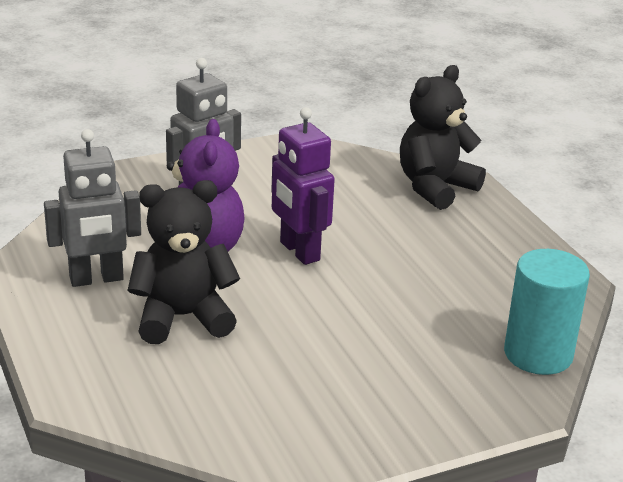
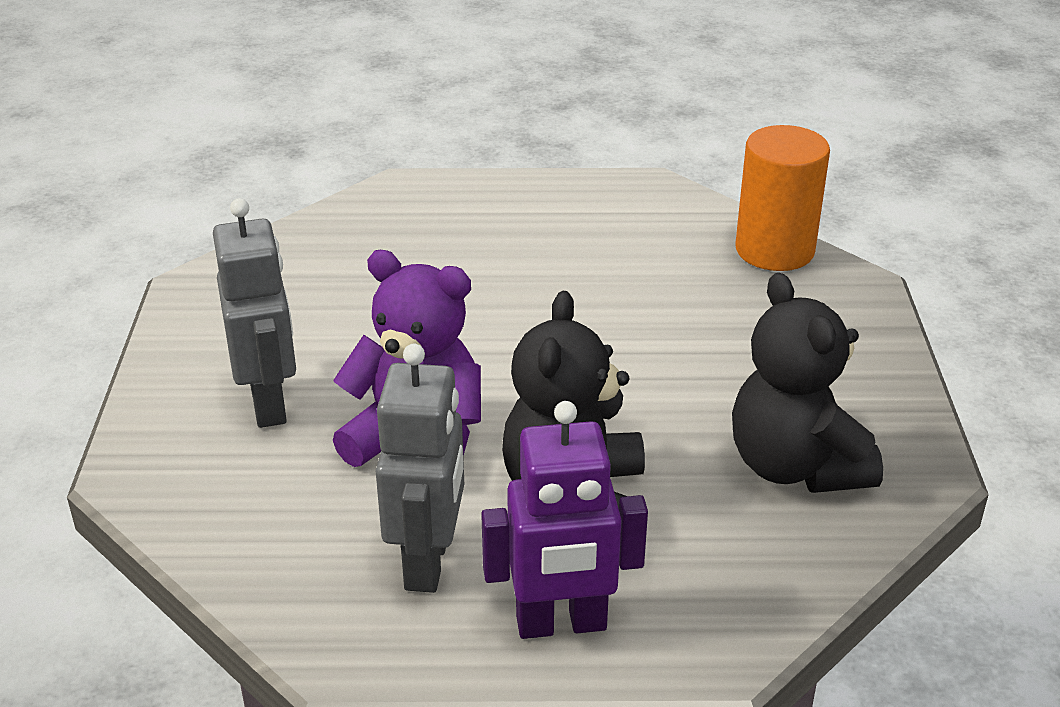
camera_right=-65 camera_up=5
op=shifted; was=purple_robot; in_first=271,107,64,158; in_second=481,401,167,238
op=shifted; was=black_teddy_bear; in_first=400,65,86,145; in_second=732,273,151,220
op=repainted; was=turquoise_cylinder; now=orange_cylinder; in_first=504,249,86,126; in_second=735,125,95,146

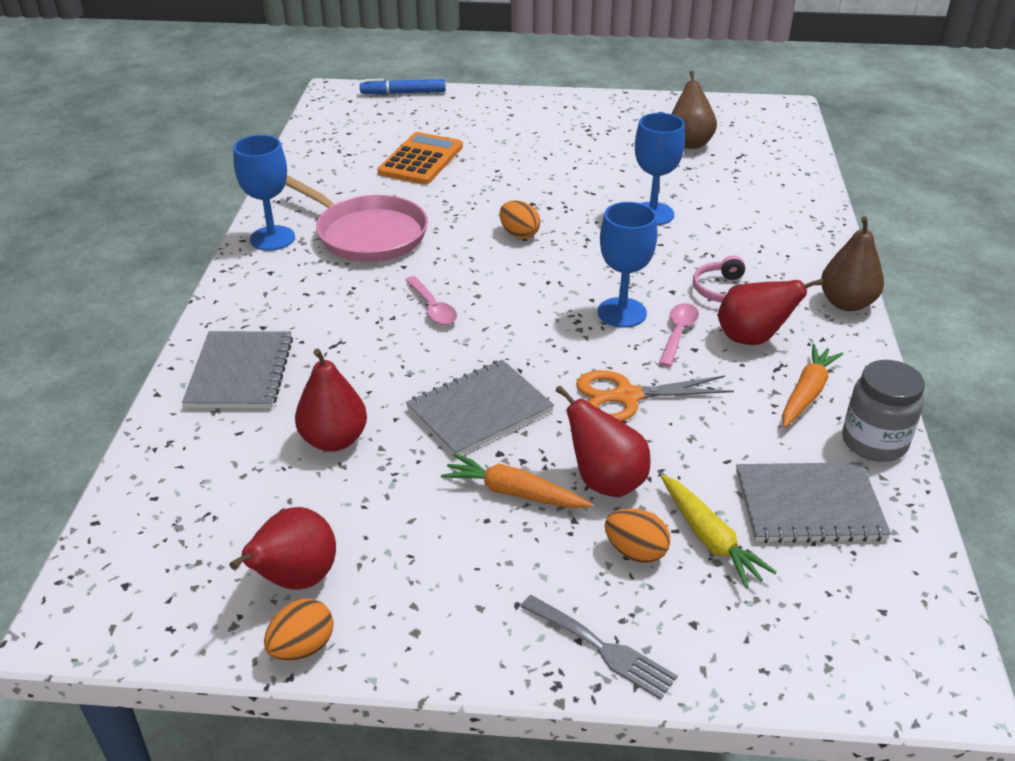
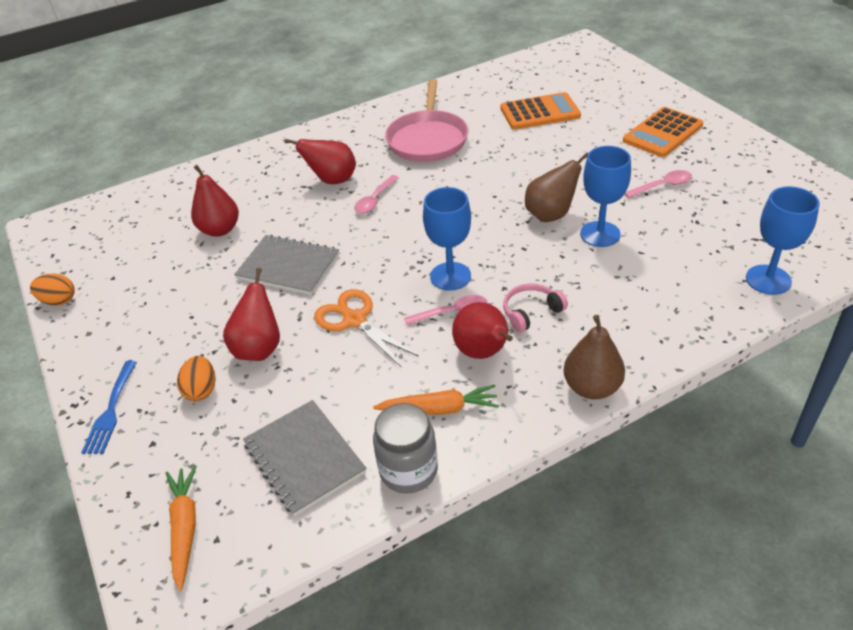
camera_right=60 camera_up=5
op=repainted; was=grey_fork; now=blue_fork; in_first=521,595,157,105; in_second=81,361,56,93
op=shifted; was=orange_carrot; in_first=441,453,152,55; in_second=166,465,31,126
op=shifted; was=red_pear; in_first=229,507,107,83; in_second=285,139,71,45
op=shifted; was=brown_pear; in_first=672,71,45,78; in_second=525,152,64,70
op=new; now=orange_calculator; in_second=623,107,80,50
op=new; now=pink_spoon; in_second=625,170,67,28
op=shifted; was=blue_goblet; in_first=233,135,62,116; in_second=746,186,74,109
op=gone; was=grey_notebook; in_first=182,331,111,77
op=gone; was=blue_marker; in_first=360,79,86,16
op=gone; was=orange_egg; in_first=500,201,40,38
op=gone; was=yellow_carrot; in_first=661,475,116,114

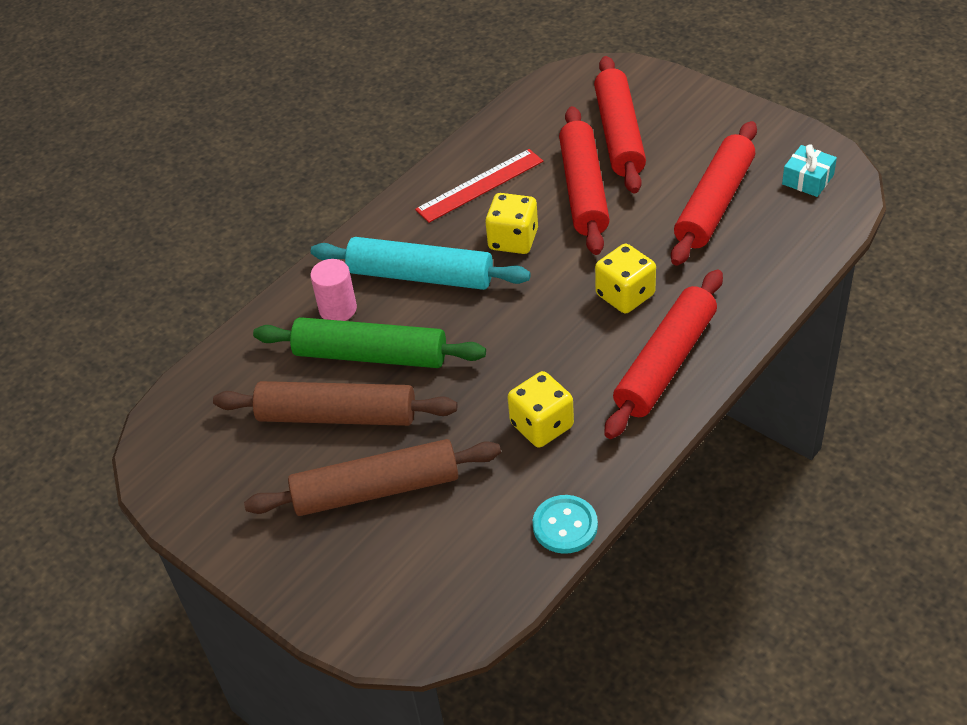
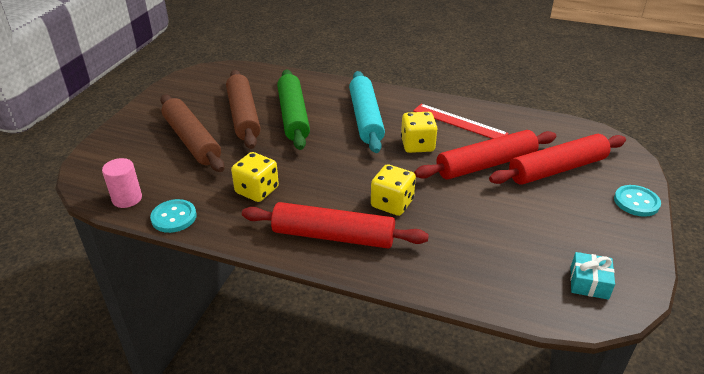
camera_right=65 camera_up=-10
op=shifted; was=pink_cylinder; in_first=310,259,47,62; in_second=102,158,40,50
op=new; now=turquoise_button; in_second=614,185,47,32
op=gone; was=red_rolling_pin; in_first=671,121,86,145

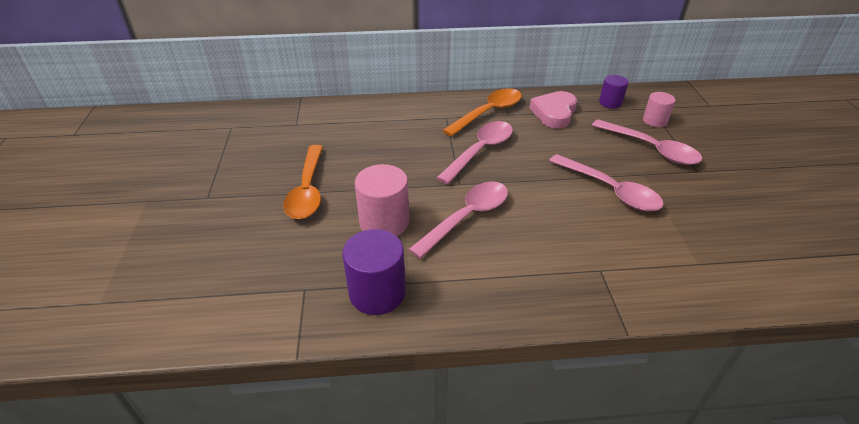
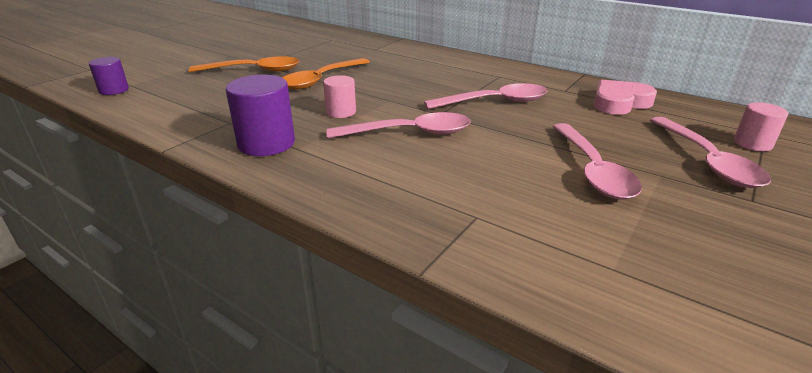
camera_right=40 camera_up=-10
op=shifted; was=purple_cylinder; in_first=599,75,29,34; in_second=89,57,40,38
op=shifted; was=orange_spoon; in_first=442,88,80,49; in_second=188,56,112,16
op=scaled; was=pink_cylinder; in_first=355,164,54,72; in_second=323,75,33,43; ratio=0.61

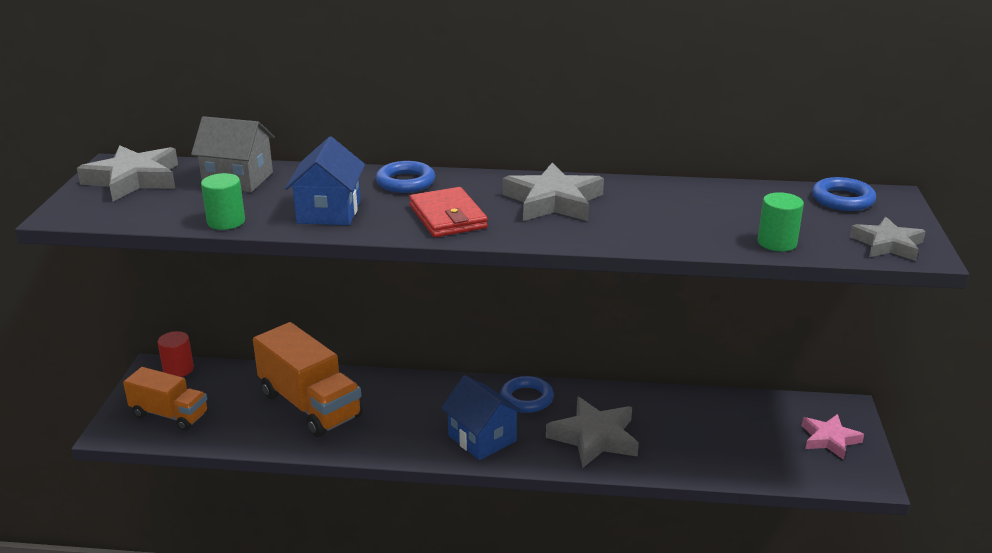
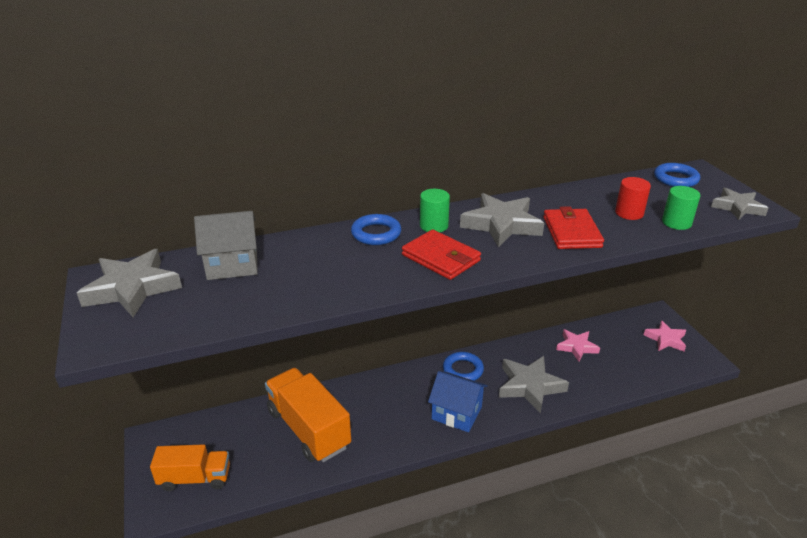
camera_right=-25 camera_up=5
op=rotated; was=orange_truck; in_first=253,322,110,115; in_second=265,368,86,94; clockwise=-150
op=shifted; was=green_cylinder; in_first=201,173,44,57; in_second=420,189,30,43
op=new; now=red_wallet; in_second=543,206,61,43
op=new; now=pink_star; in_second=556,329,44,33
op=shifted; was=red_cylinder; in_first=158,331,36,46; in_second=615,177,36,43
op=gone; was=blue_house; in_first=285,136,80,89

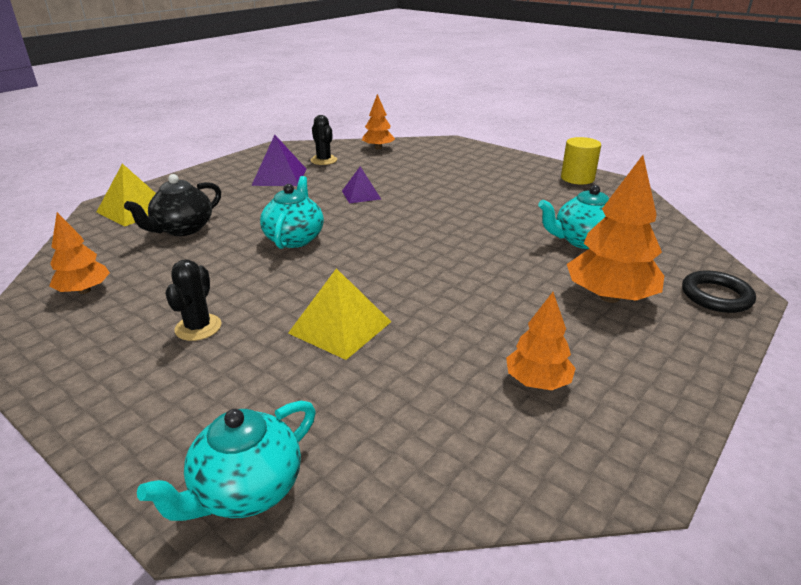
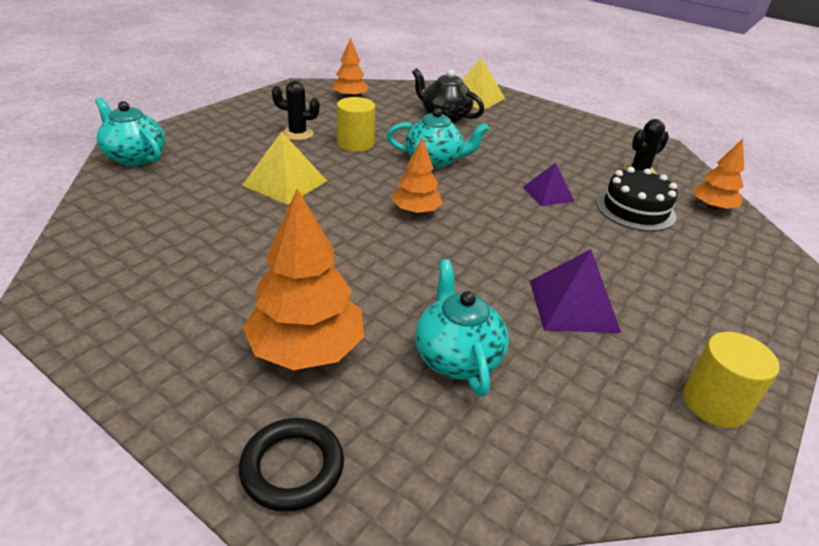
camera_right=85 camera_up=5
op=new; now=yellow_cylinder; in_second=337,97,38,55
op=shifted; was=orange_tree; in_first=506,292,70,98; in_second=392,137,51,78
op=shifted; was=purple_pyramid; in_first=251,135,55,51; in_second=530,249,91,84
op=new; now=black_cake; in_second=596,167,82,64

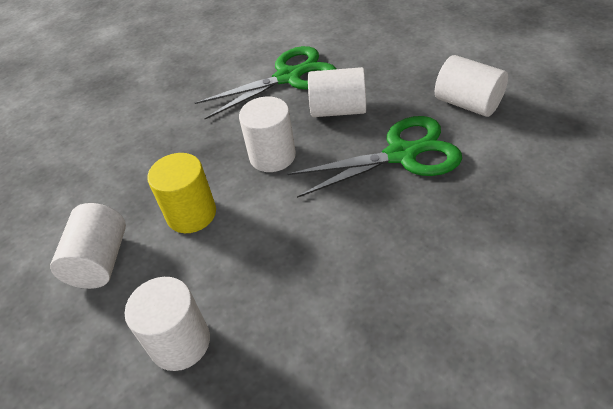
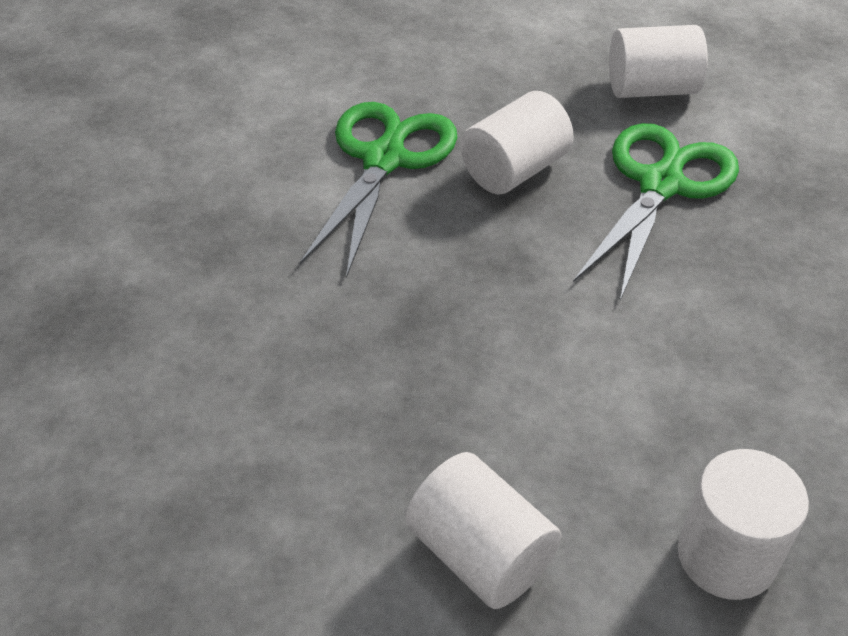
camera_right=-50 camera_up=0
op=gone; was=yellow_cylinder; in_first=147,153,69,80
op=gone; was=white_cylinder; in_first=239,97,57,75

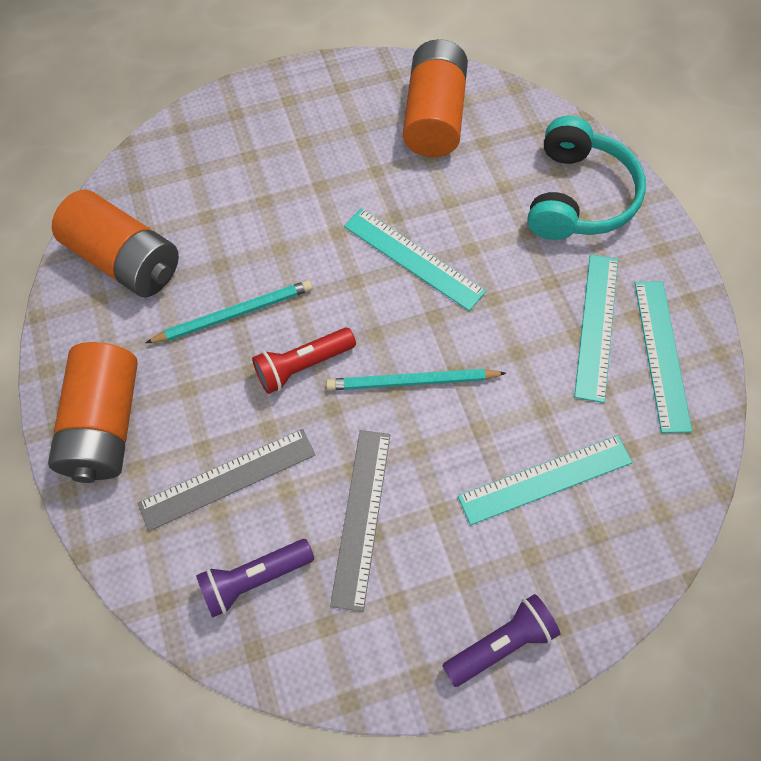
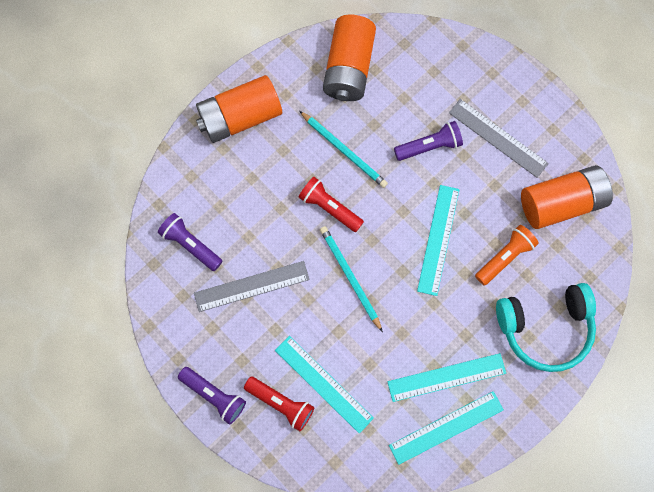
camera_right=65 camera_up=10
op=new; now=red_flashlight; in_second=244,377,70,54
op=new; now=purple_flashlight; in_second=394,121,69,40
op=shifted; was=grey_ruler; in_first=138,429,177,102; in_second=449,99,100,79
op=new; now=orange_flashlight; in_second=475,225,64,60

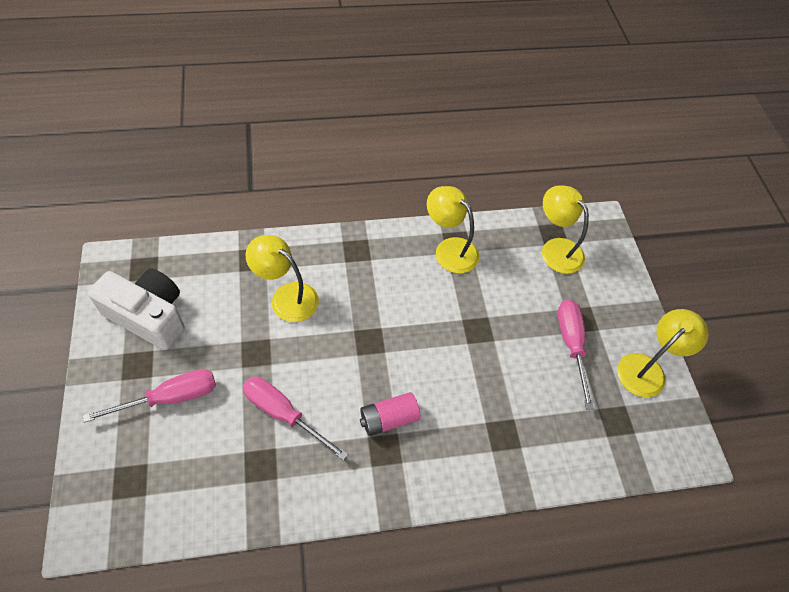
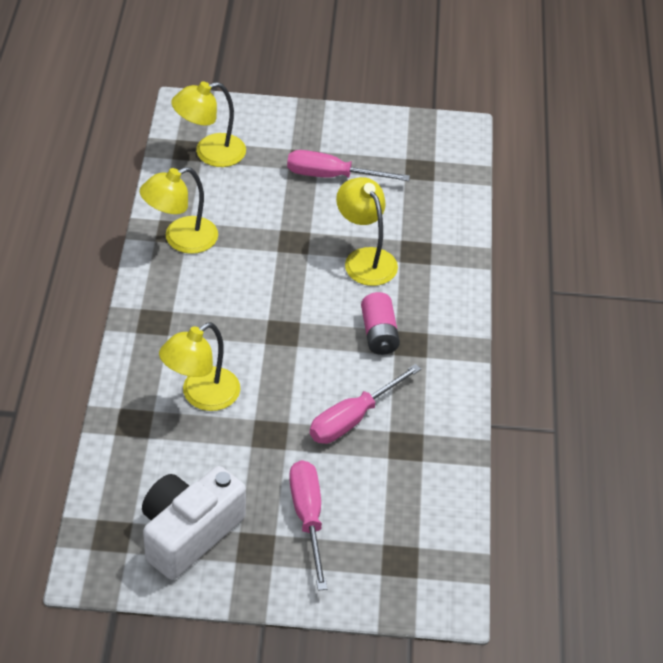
camera_right=-75 camera_up=-10
op=shifted; was=yellow_lamp; in_first=617,309,92,88; in_second=336,177,62,109

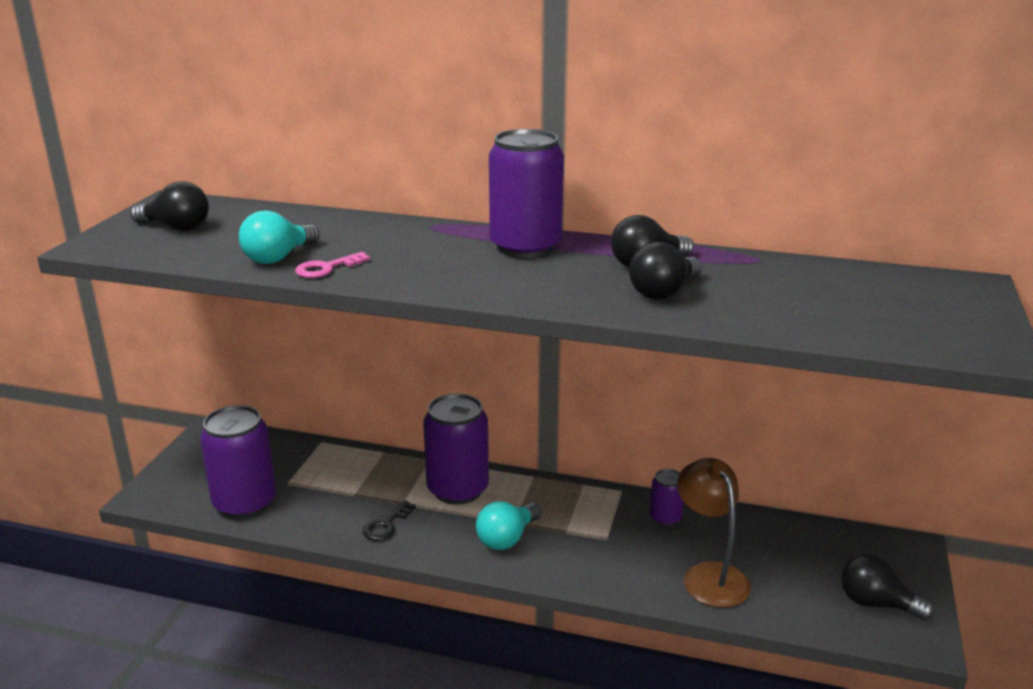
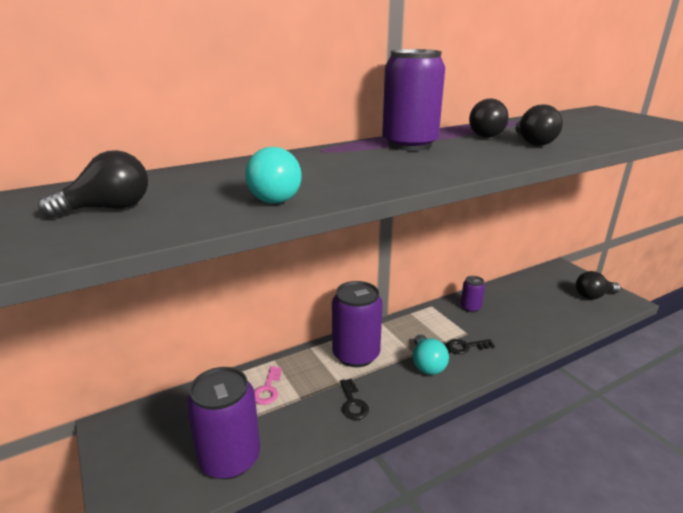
camera_right=-45 camera_up=0
op=shifted; was=pink_key; in_first=295,252,75,26; in_second=254,366,28,39
op=new; now=black_key; in_second=446,339,49,15
op=gone; was=brown_lamp; in_first=677,458,74,150

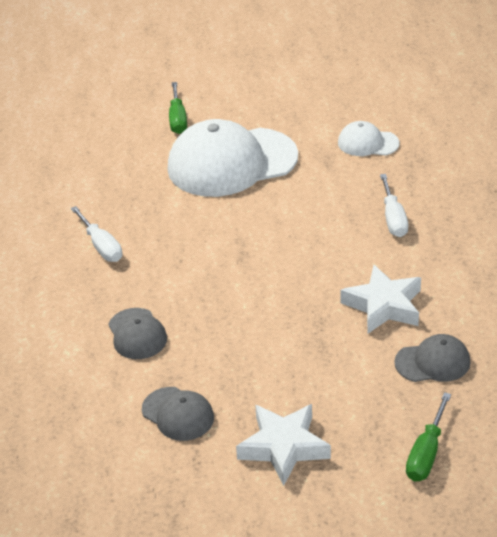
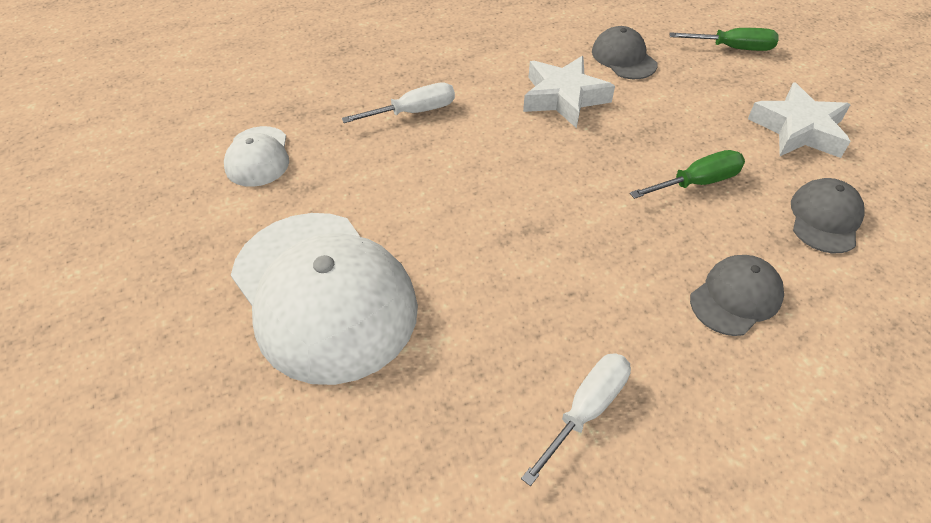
camera_right=-110 camera_up=10
op=shifted; was=green_screwdriver; in_first=169,82,18,52; in_second=630,150,115,49

